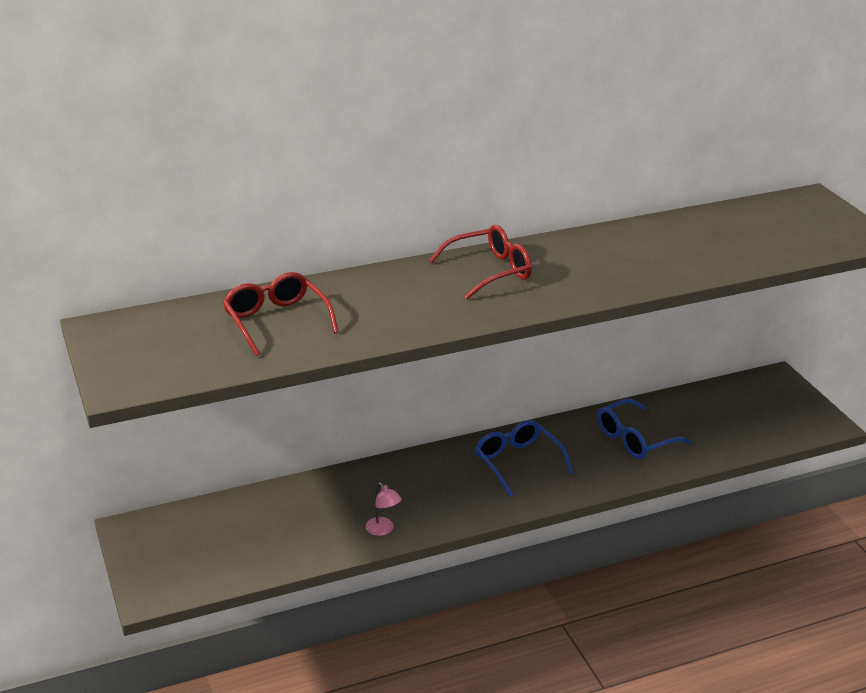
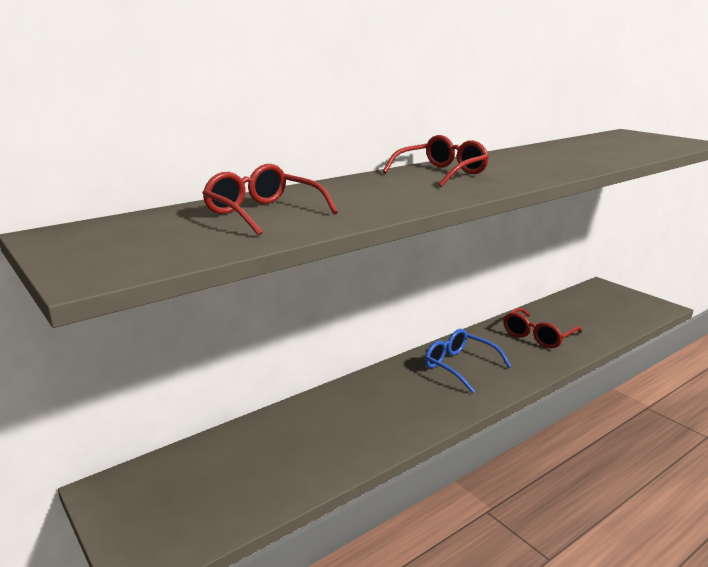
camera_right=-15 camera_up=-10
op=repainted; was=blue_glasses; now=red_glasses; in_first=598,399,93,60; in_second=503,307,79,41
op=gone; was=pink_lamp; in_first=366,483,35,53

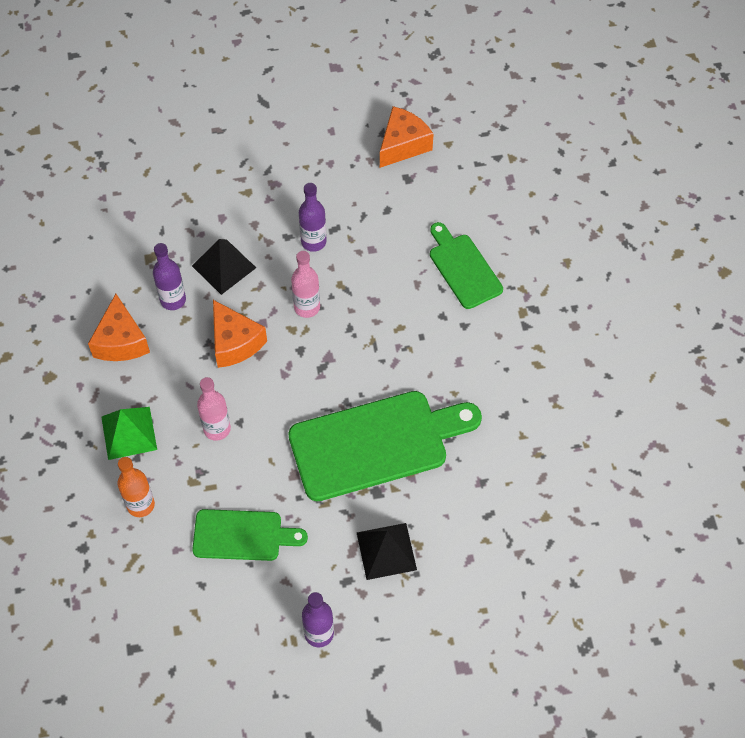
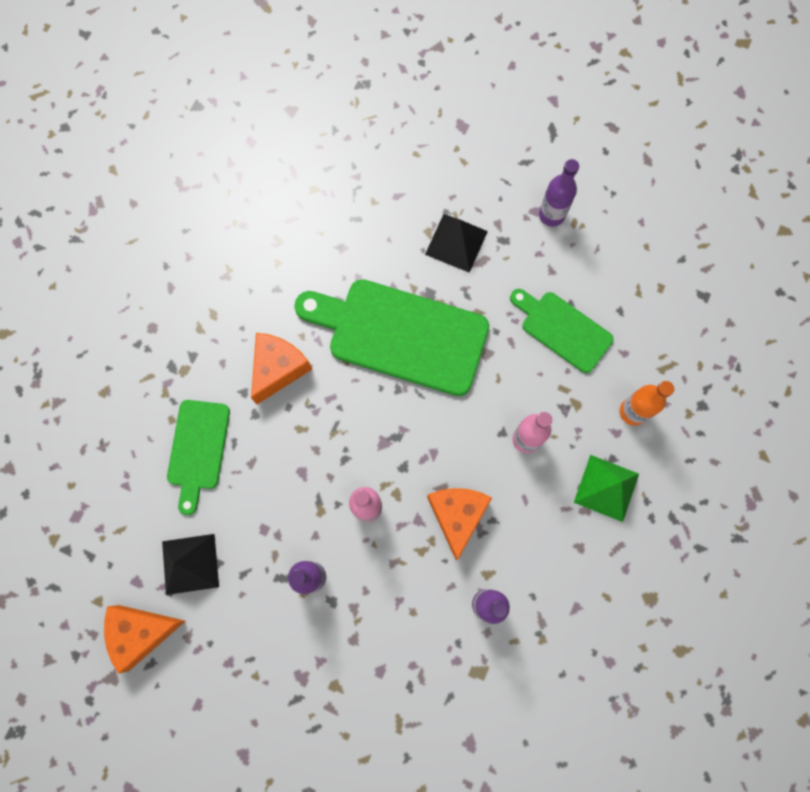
camera_right=-145 camera_up=15
op=shifted; was=black_pyramid; in_first=192,239,64,56; in_second=162,534,57,61
op=shifted; was=orange_cheese; in_first=88,294,62,67; in_second=251,333,61,71

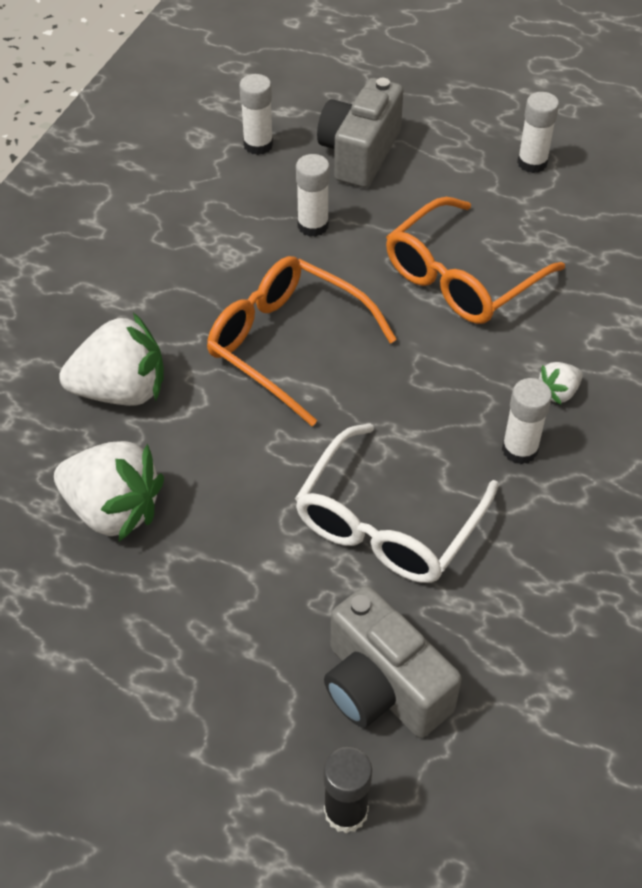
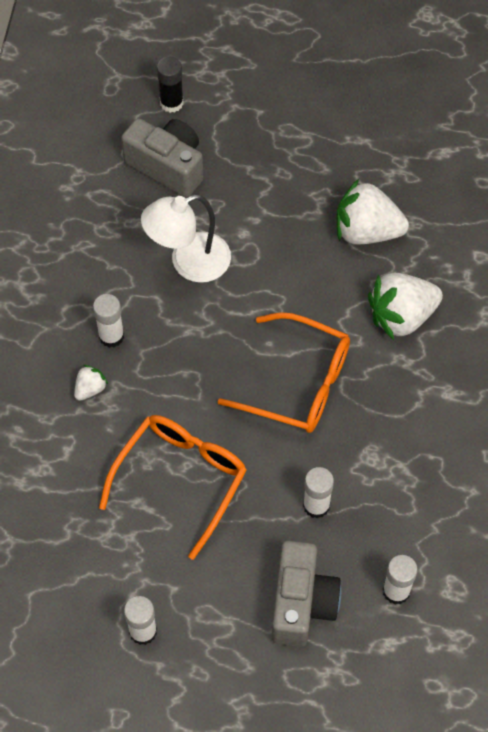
camera_right=165 camera_up=10
op=swapped; was=white_glasses; now=white_lamp; in_first=295,423,204,160; in_second=141,194,90,89

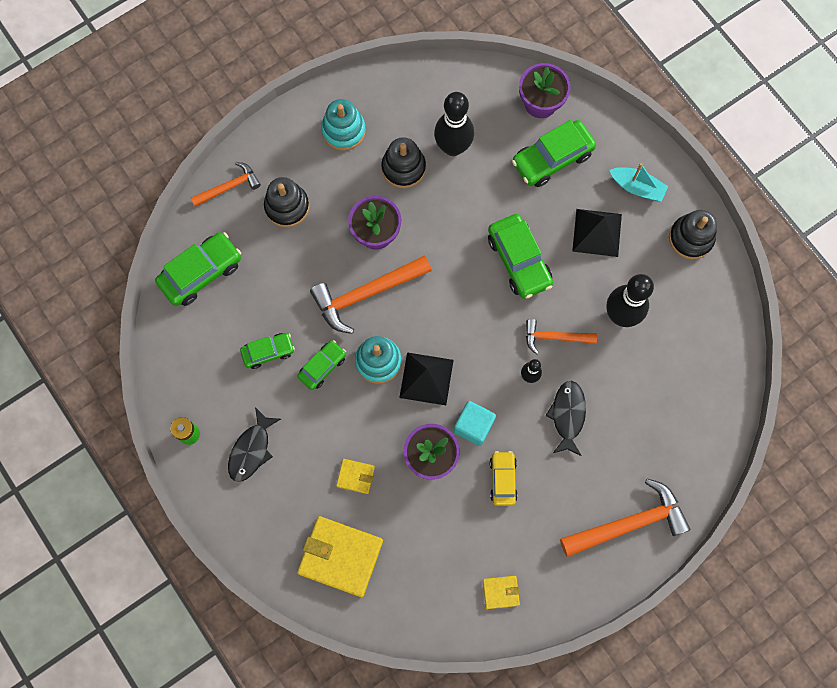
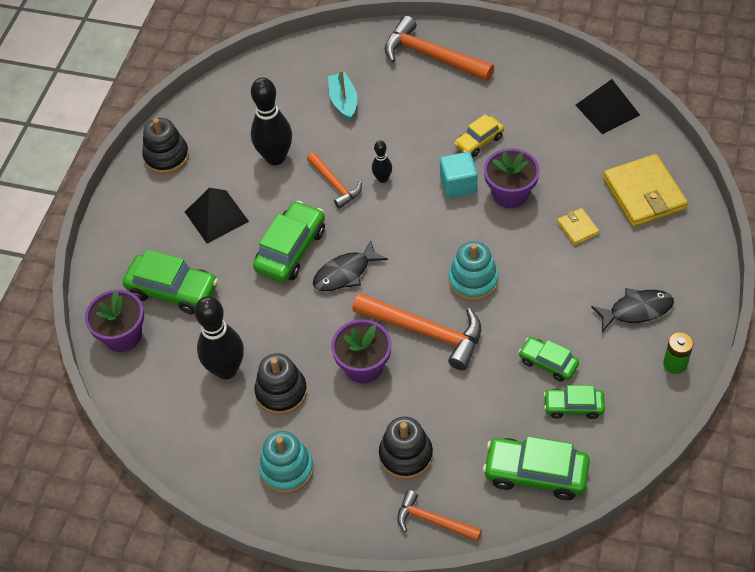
camera_right=-125 camera_up=-20
op=shifted; was=black_fish; in_first=545,381,41,75; in_second=313,239,75,52
op=shifted; was=turquoise_boat; in_first=610,163,58,39; in_second=328,70,29,51
op=shifted; was=green_car; in_first=297,340,49,50; in_second=544,385,61,34
op=shifted; was=black_pyramid; in_first=399,352,55,53; in_second=576,79,64,55
op=gone; was=yellow_wallet; in_first=483,576,37,33

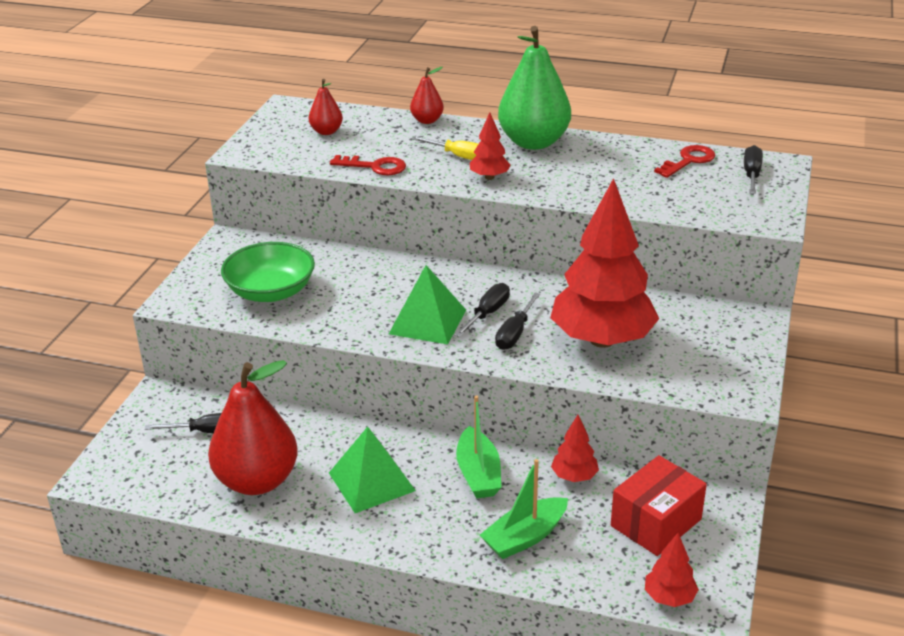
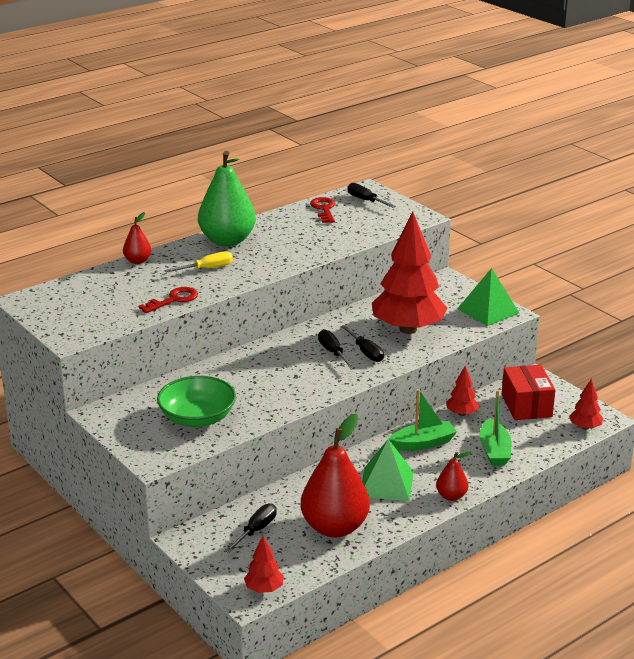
camera_right=-55 camera_up=-5
op=shifted; was=red_tree; in_first=469,113,42,67; in_second=244,536,40,57
op=rotated; was=green_boat; in_first=456,395,45,103; in_second=389,389,68,62; clockwise=-45
op=shifted; was=red_pear; in_first=309,79,34,56; in_second=436,451,35,50
op=shifted; was=green_pyramid; in_first=389,265,77,80; in_second=457,268,62,58

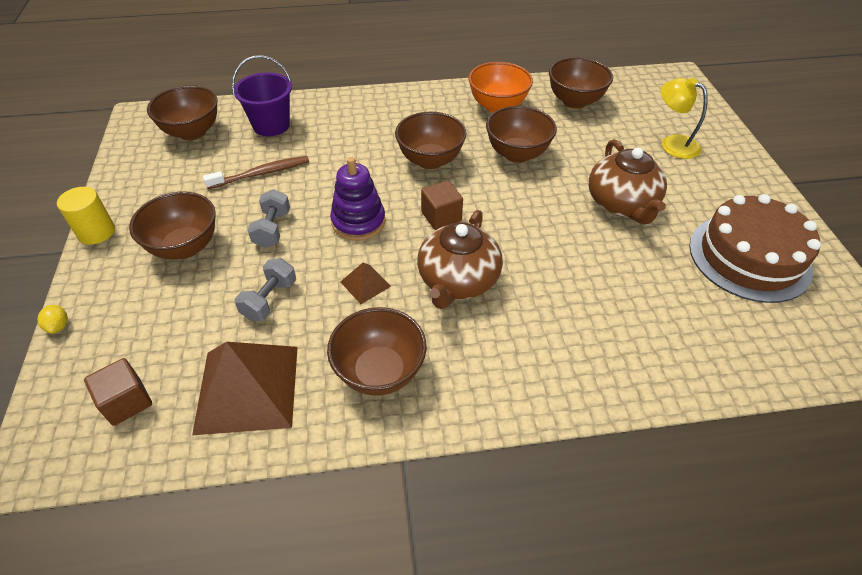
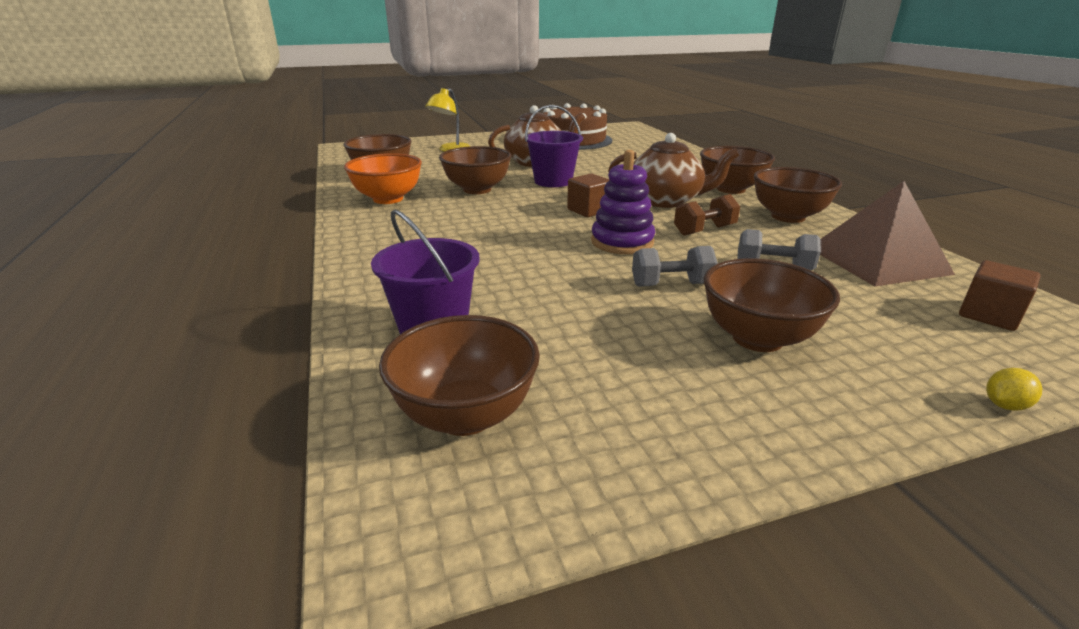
camera_right=-100 camera_up=-20
op=new; now=purple_bucket; in_second=525,105,58,82
op=swapped; was=brown_pyramid; now=brown_dumbbell; in_first=341,263,50,41; in_second=674,194,66,42
op=shifted; was=brown_bowl; in_first=395,112,71,57; in_second=700,146,75,48
op=gone; was=yellow_cylinder; in_first=57,187,58,58
op=gone; was=brown_toothbrush; in_first=203,156,106,33

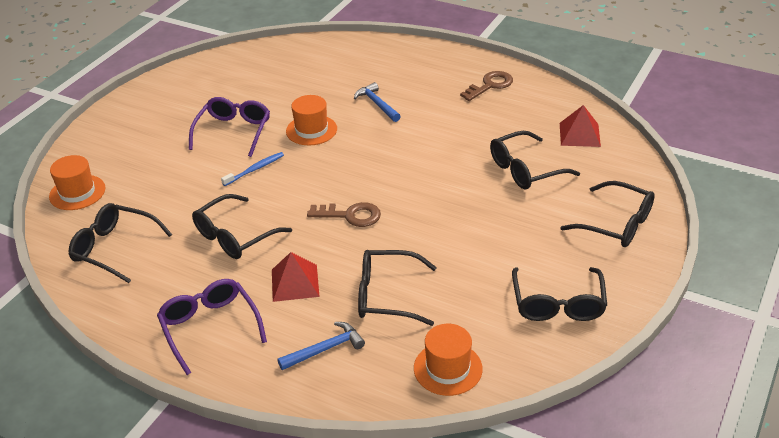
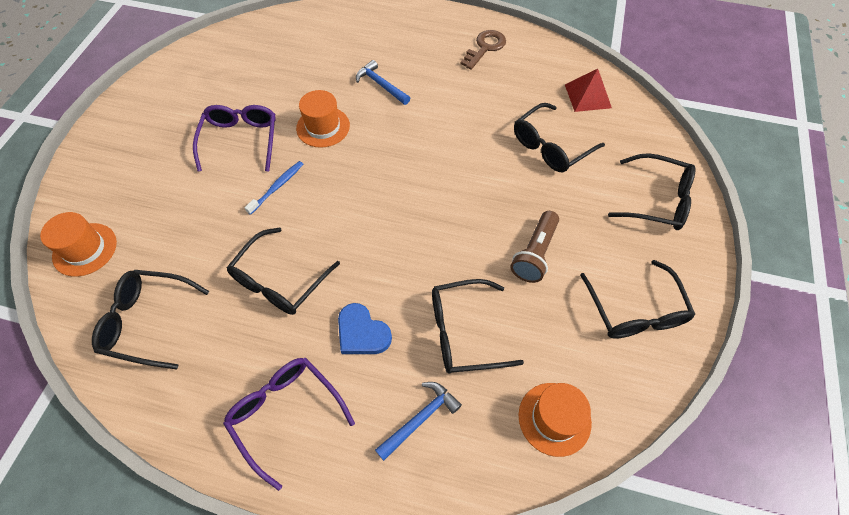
camera_right=-15 camera_up=20
op=swapped; was=red_pyramid; now=blue_heart; in_first=272,252,48,50; in_second=338,303,54,51
op=new; now=brown_flashlight; in_second=510,211,49,72
op=gone; was=brown_key; in_first=307,202,74,25

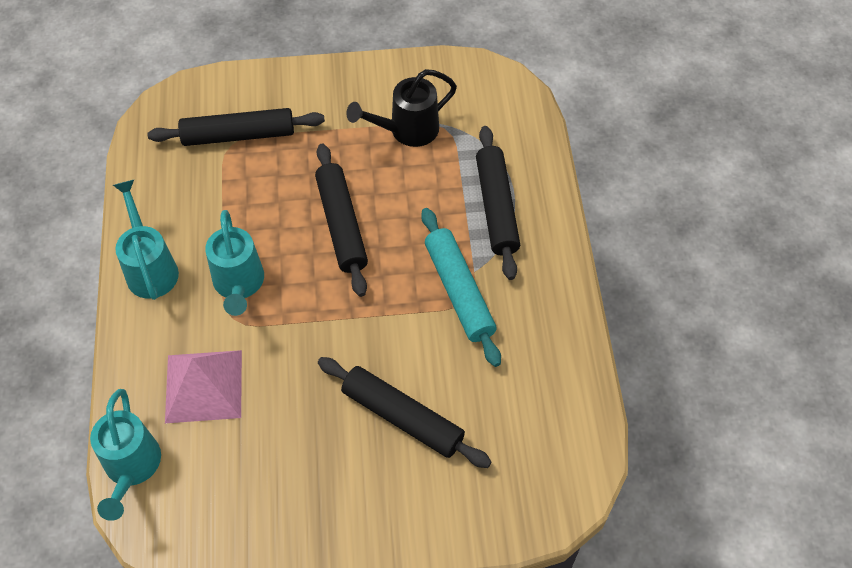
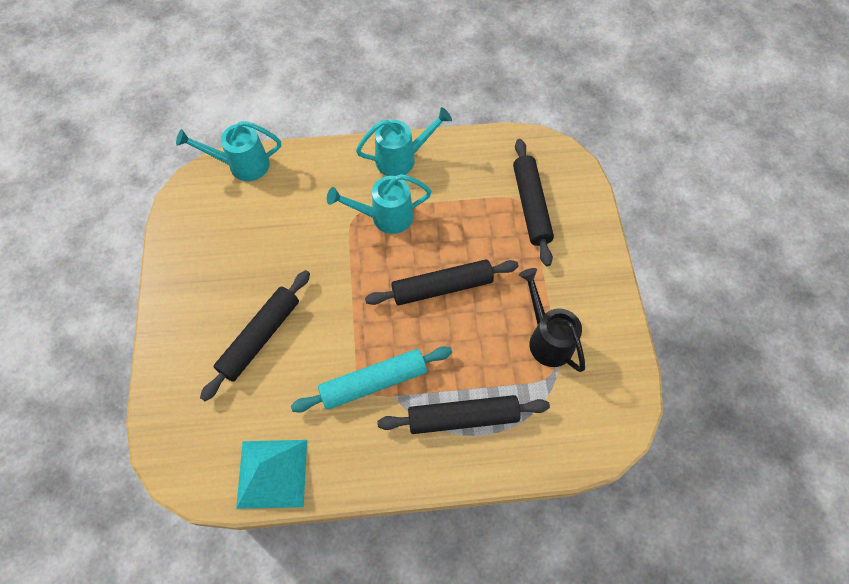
camera_right=90 camera_up=5
op=new; now=turquoise_pyramid; in_second=236,440,71,69
op=gone; was=pink_pyramid; in_first=165,350,77,73

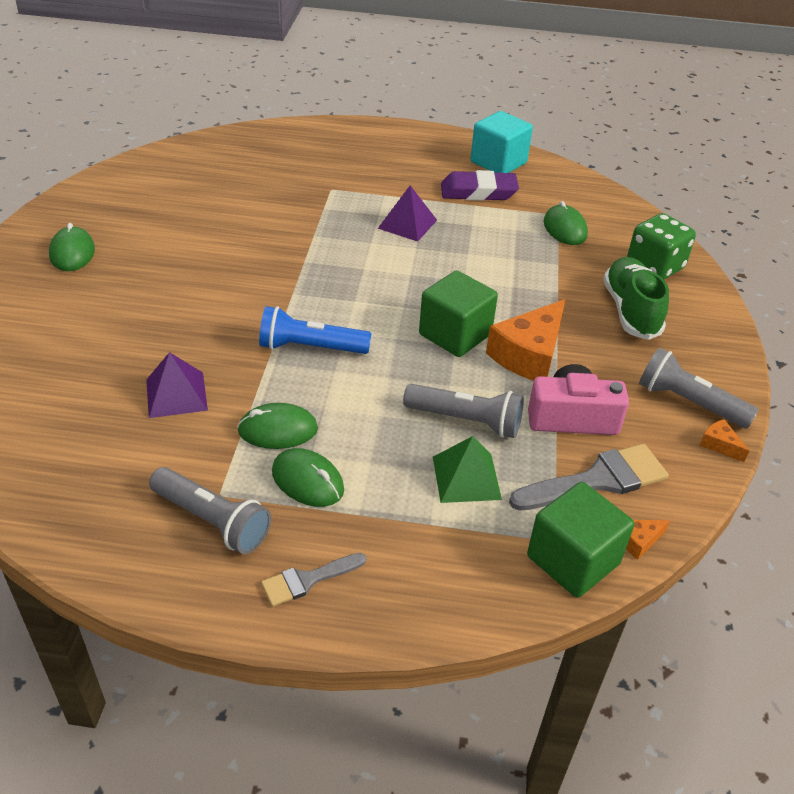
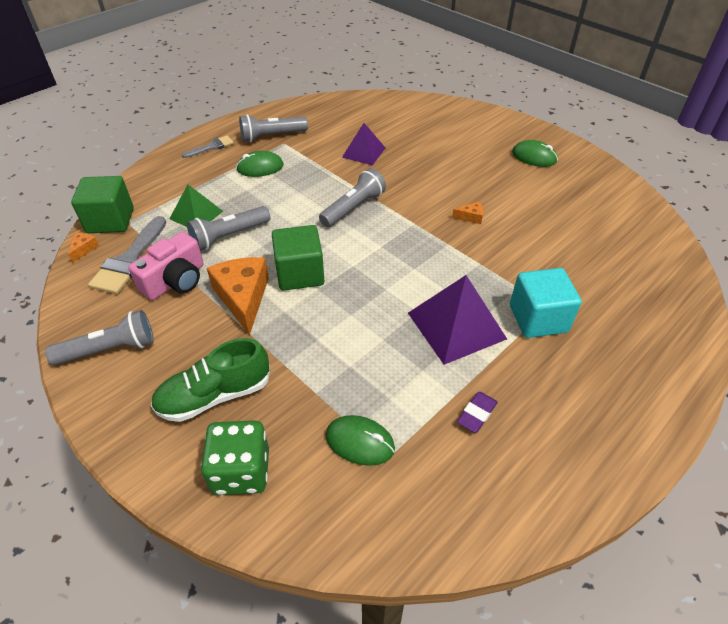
camera_right=130 camera_up=5
op=rotated; was=green_shoe; in_first=603,257,66,83; in_second=151,338,119,84; clockwise=120
op=rotated; was=grey_brush; in_first=261,553,105,54; in_second=182,135,52,23; clockwise=45
op=repainted; was=blue_flashlight; now=grey_flashlight; in_first=259,306,113,48; in_second=319,168,67,59
op=scaled; was=purple_pyramid; in_first=378,185,59,57; in_second=408,275,99,90; ratio=1.6
op=shifted; was=orange_cheese; in_first=700,419,49,43; in_second=452,202,31,22
op=scaled; was=purple_eraser; in_first=441,170,78,31; in_second=457,392,41,41; ratio=0.56
op=shifted; was=turquoise_cube; in_first=470,111,63,62; in_second=510,268,72,70
op=gone; was=green_mouse; in_first=237,403,81,46

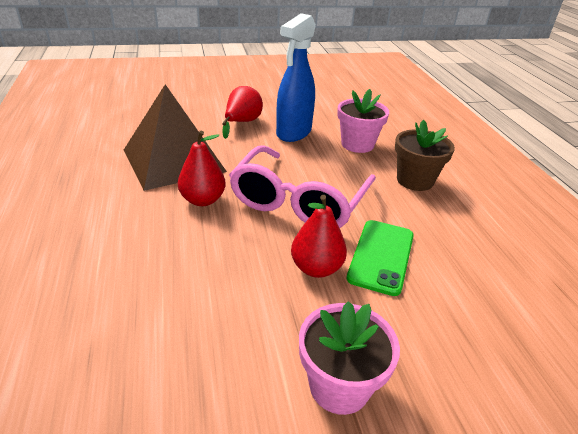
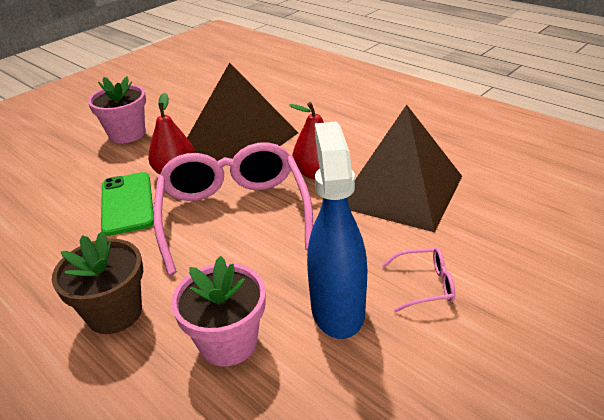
camera_right=150 camera_up=0
op=new; now=brown_pyramid; in_second=187,63,111,98
op=swapped; was=red_pear; now=pink_glasses; in_first=222,86,41,53; in_second=381,247,74,65

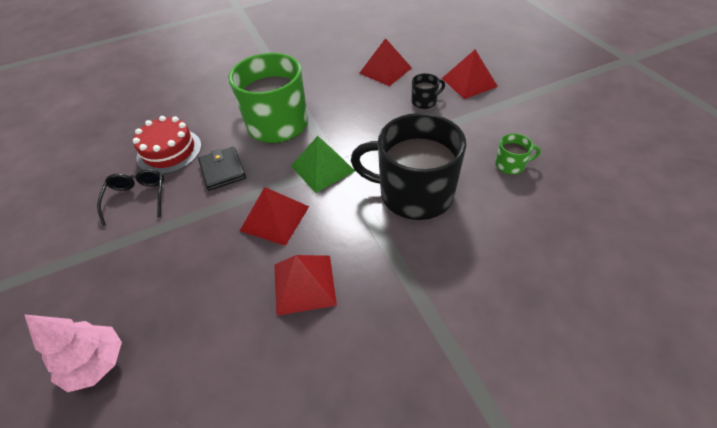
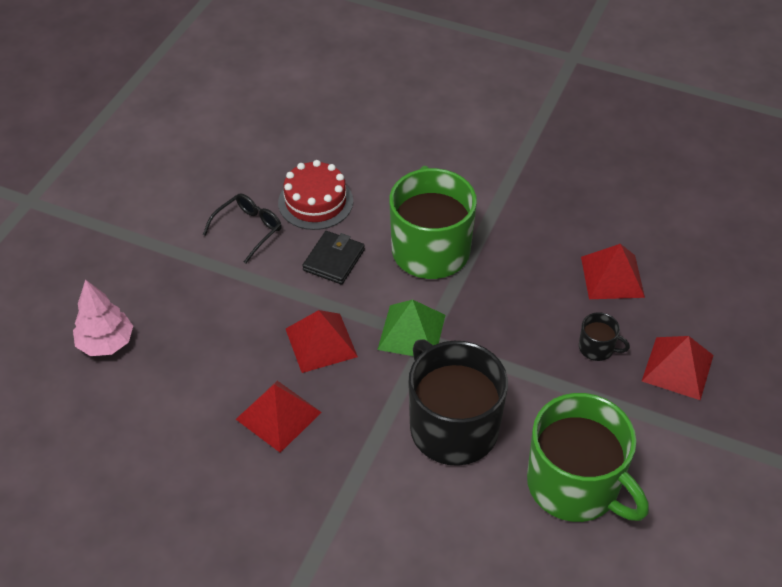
camera_right=45 camera_up=0
op=scaled; was=green_mug; in_first=495,133,46,42; in_second=527,393,122,129; ratio=2.4

